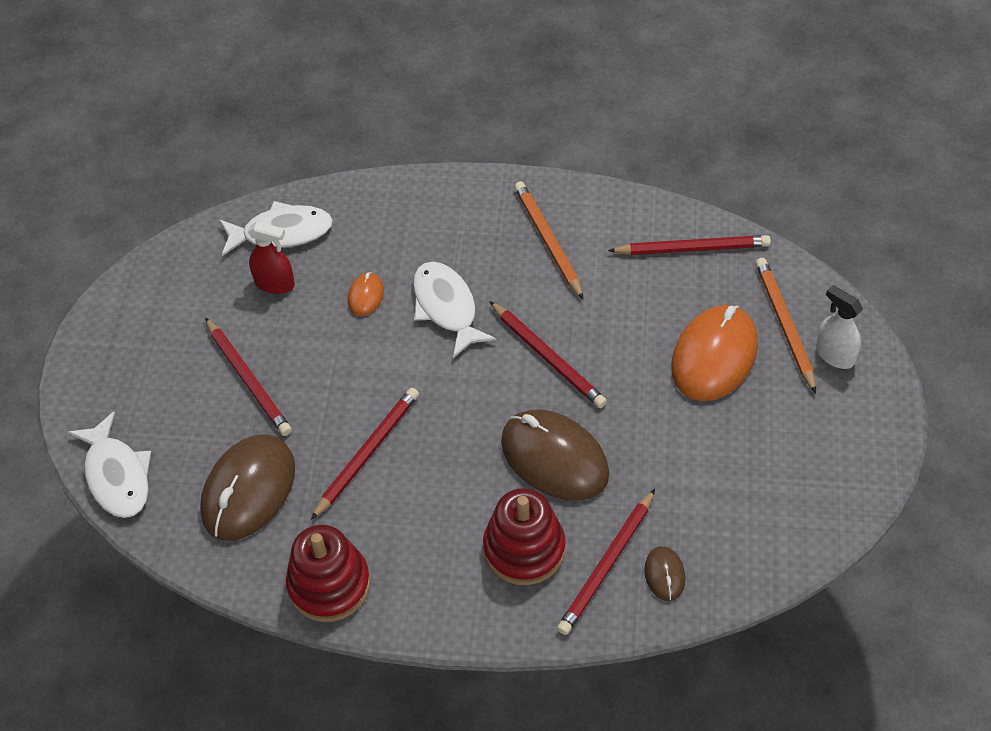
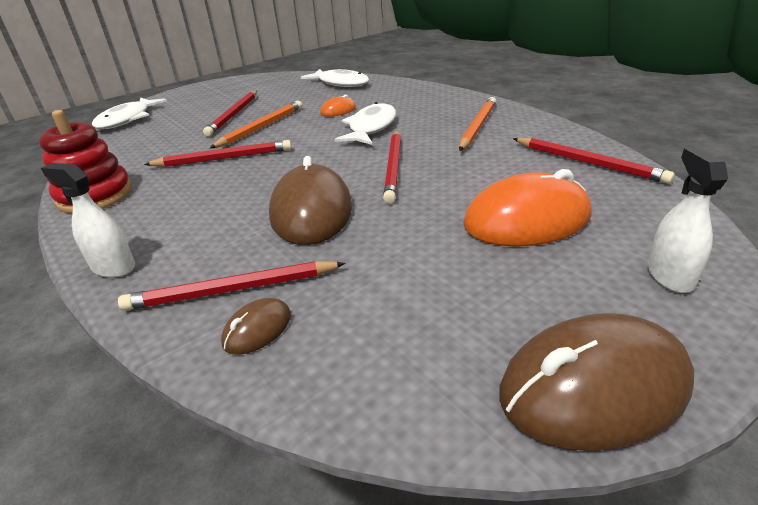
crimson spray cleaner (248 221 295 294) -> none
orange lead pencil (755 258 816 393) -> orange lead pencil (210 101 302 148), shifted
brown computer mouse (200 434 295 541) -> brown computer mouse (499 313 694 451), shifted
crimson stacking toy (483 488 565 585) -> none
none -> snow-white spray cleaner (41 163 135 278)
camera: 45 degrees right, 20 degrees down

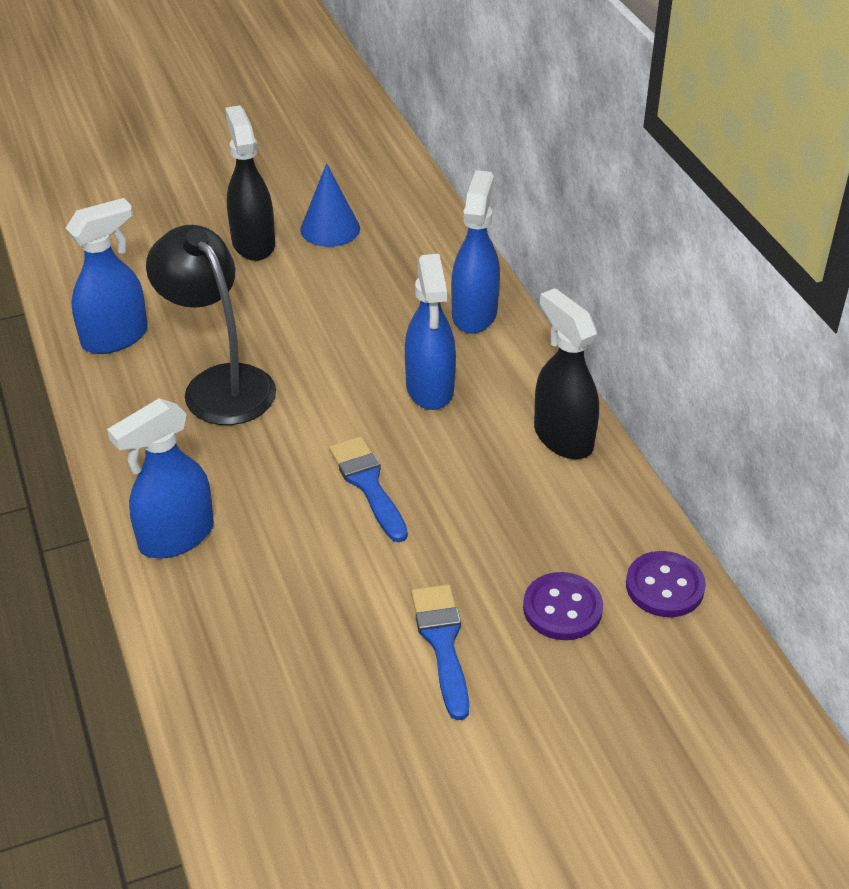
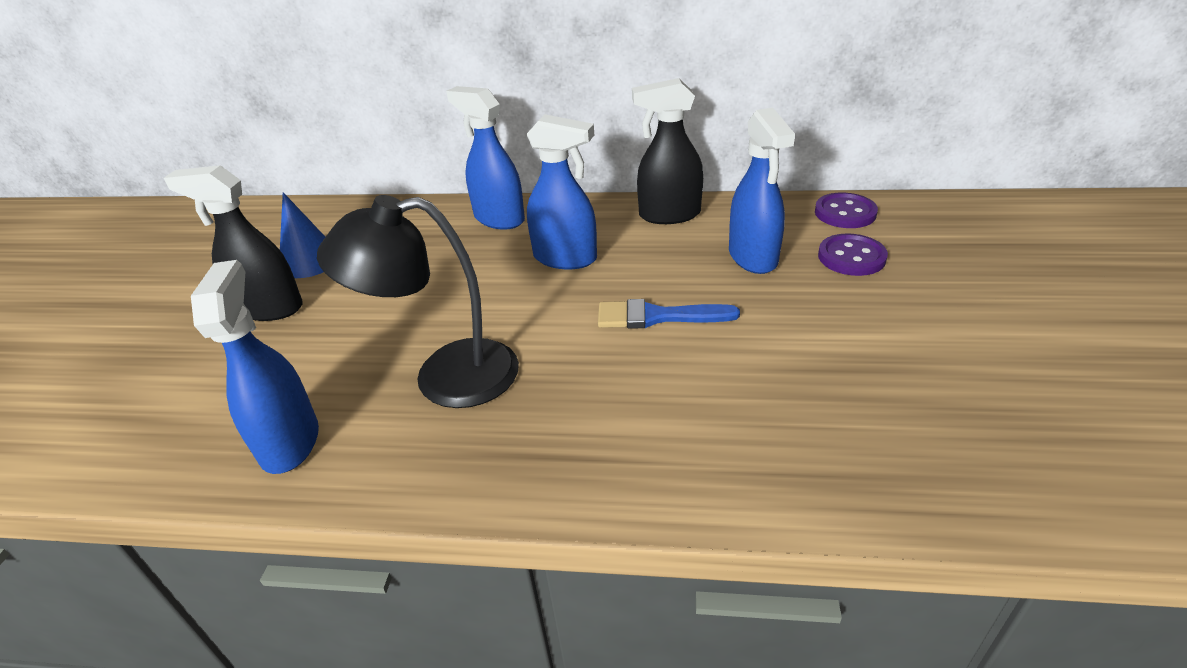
royal blue spray cleaner (107 398 214 559) -> royal blue spray cleaner (729 108 795 274), shifted
royal blue paintbrush (411 584 469 720) -> none
camera: 60 degrees left, 5 degrees down

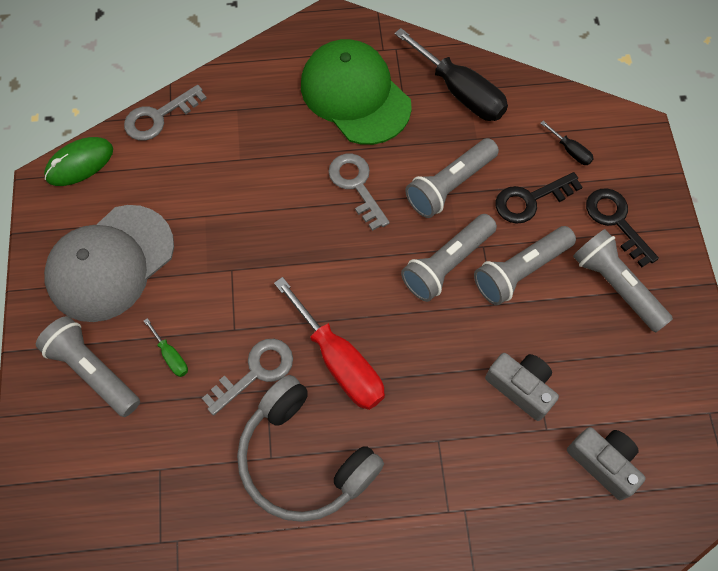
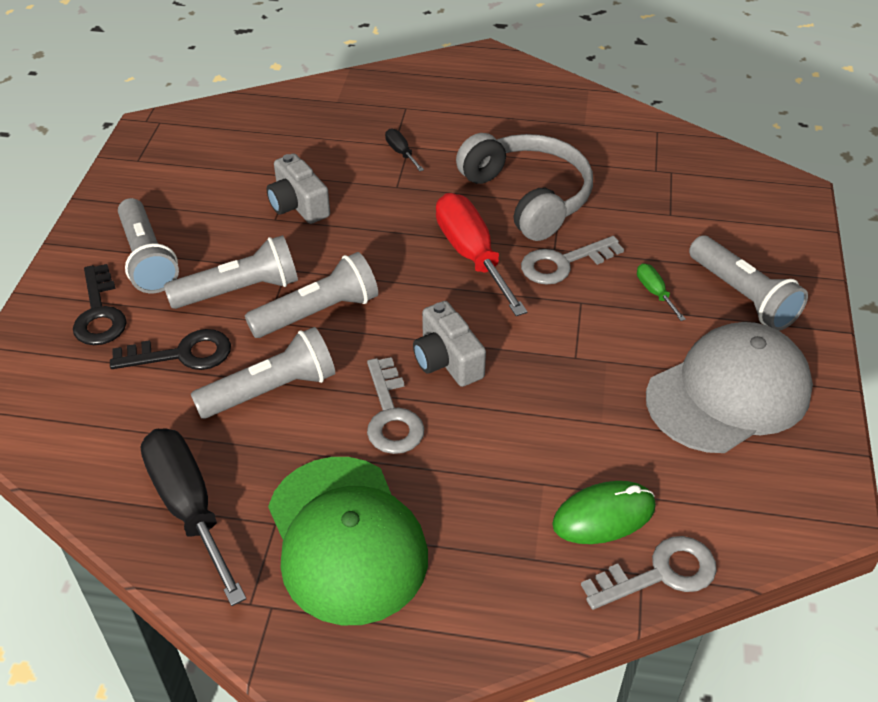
ebony screwdriver (540 121 594 165) -> ebony screwdriver (385 128 424 171), shifted
green computer mouse (44 137 113 186) -> green computer mouse (552 481 656 544), shifted
grey camera (567 427 646 500) -> grey camera (413 301 486 387), shifted
camera: 165 degrees left, 20 degrees down

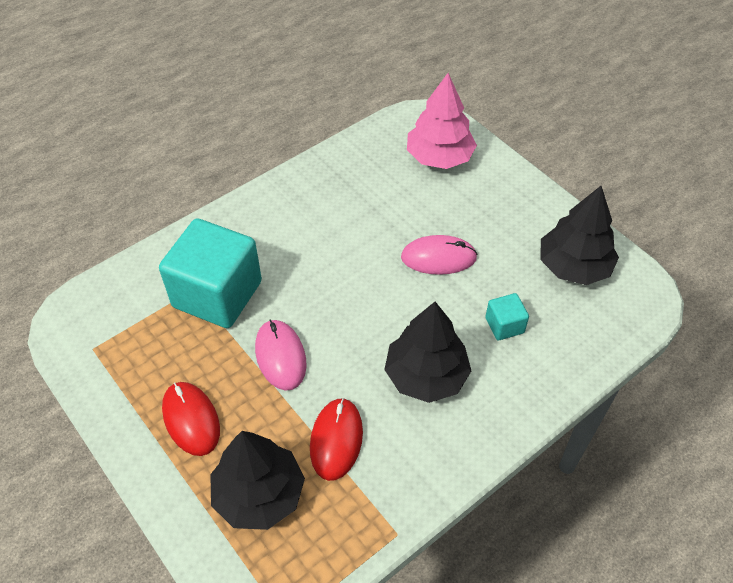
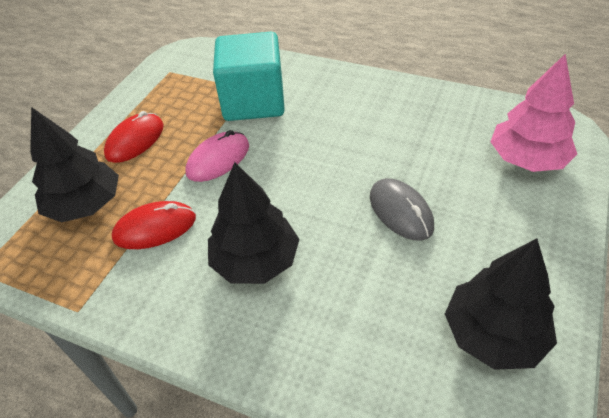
pink computer mouse (401 235 477 275) -> grey computer mouse (370 178 434 241)
teal block (485 293 529 340) -> none
camera: 65 degrees right, 5 degrees down

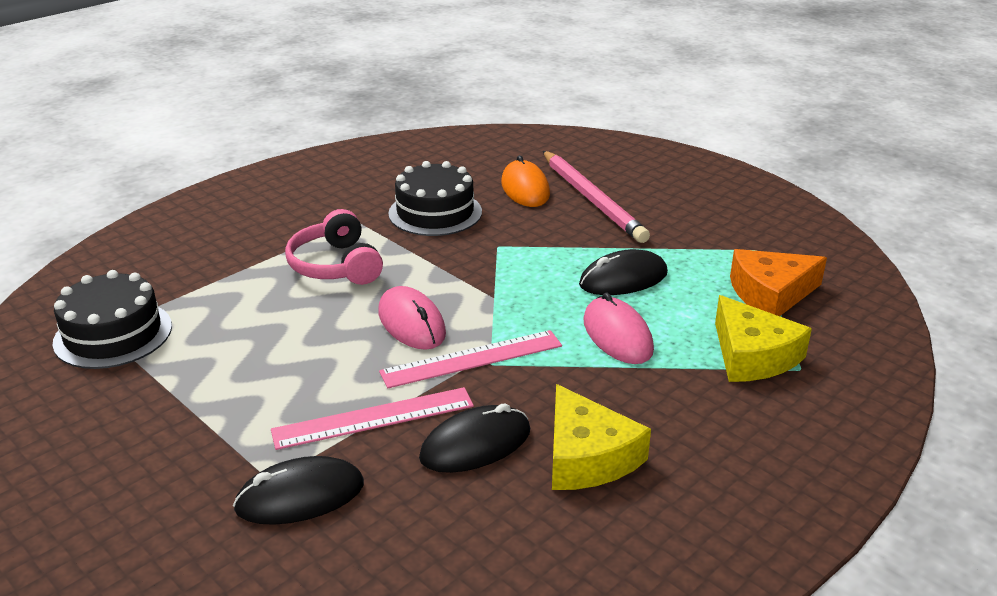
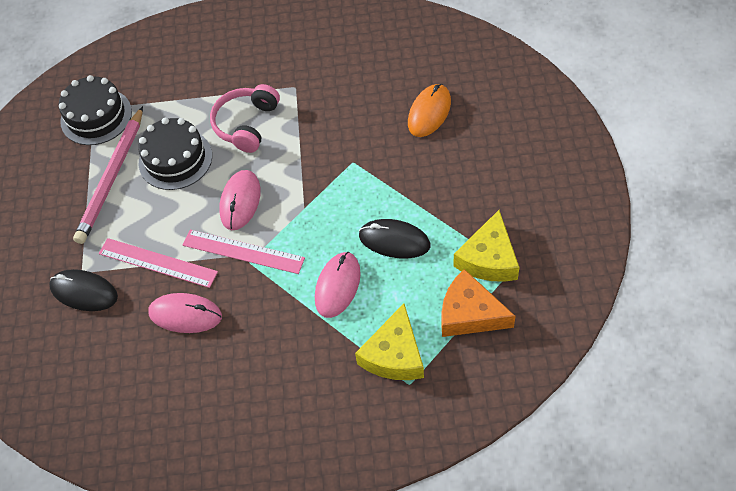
pink lead pencil (543 151 650 243) -> pink lead pencil (73 106 143 244), shifted
ebony layer cake (388 161 482 236) -> ebony layer cake (138 118 212 190), shifted
golden cheese (552 384 651 490) -> golden cheese (453 210 519 282), shifted
ebony computer mouse (419 403 530 473) -> pink computer mouse (148 293 222 333)
camera: 45 degrees right, 25 degrees up

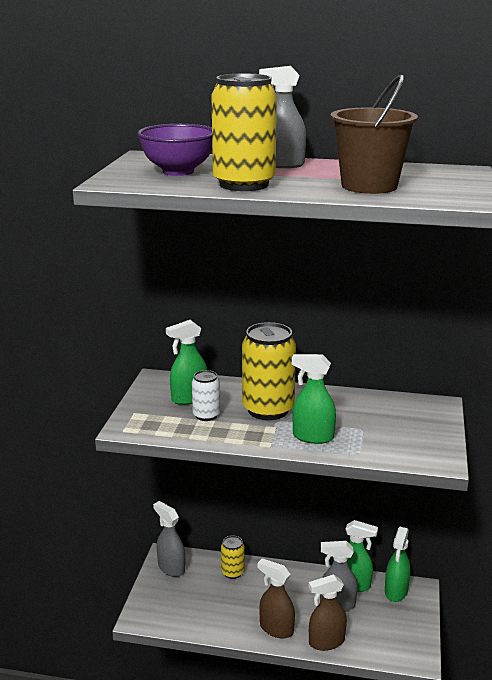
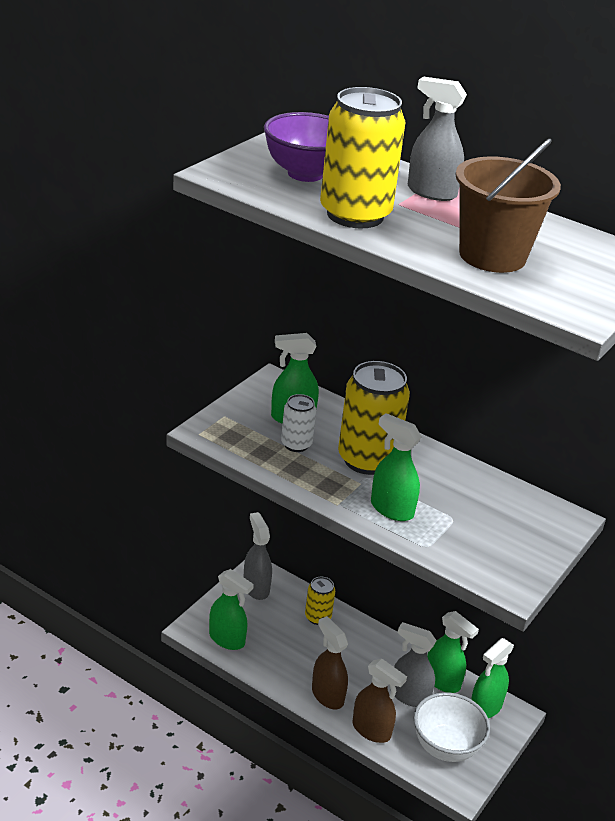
brown spray cleaner (309 574 347 651) -> brown spray cleaner (352 659 407 743), 150 degrees counterclockwise
none -> green spray cleaner (209 569 254 650)
none -> snow-white bowl (414 692 490 762)
camera: 20 degrees right, 10 degrees up

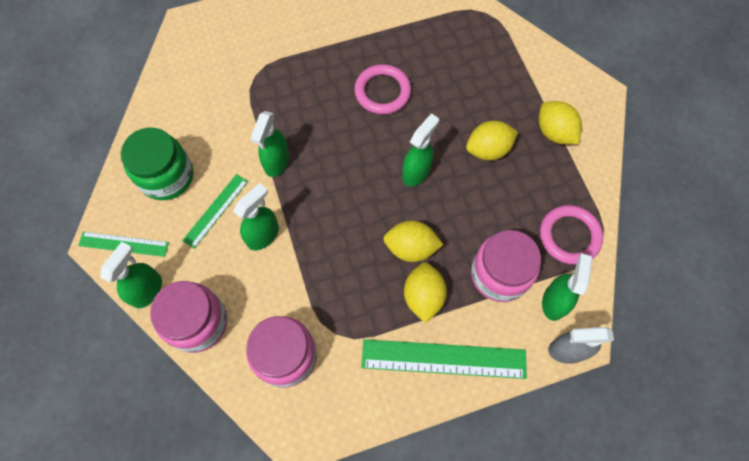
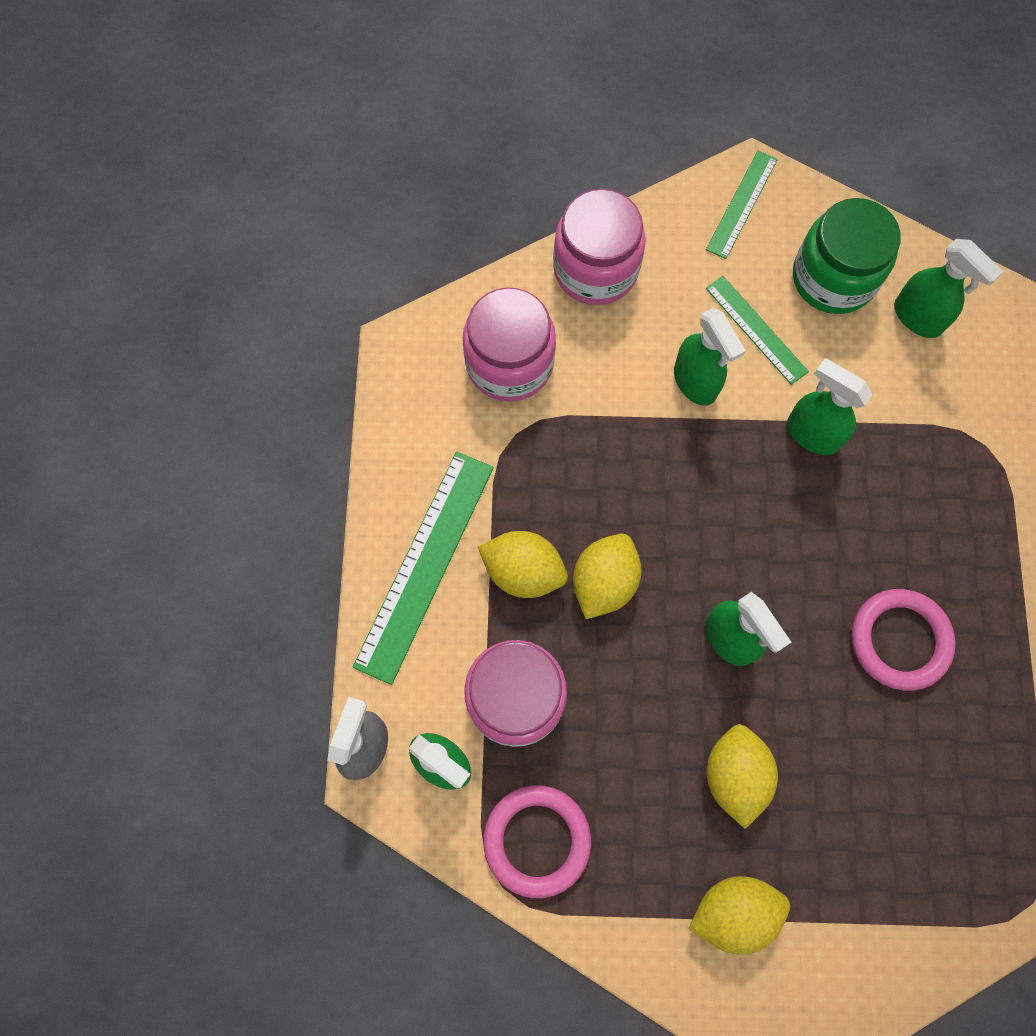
green spray cleaner (100 242 162 308) -> green spray cleaner (894 239 1003 338), shifted
camera: 110 degrees right, 5 degrees up

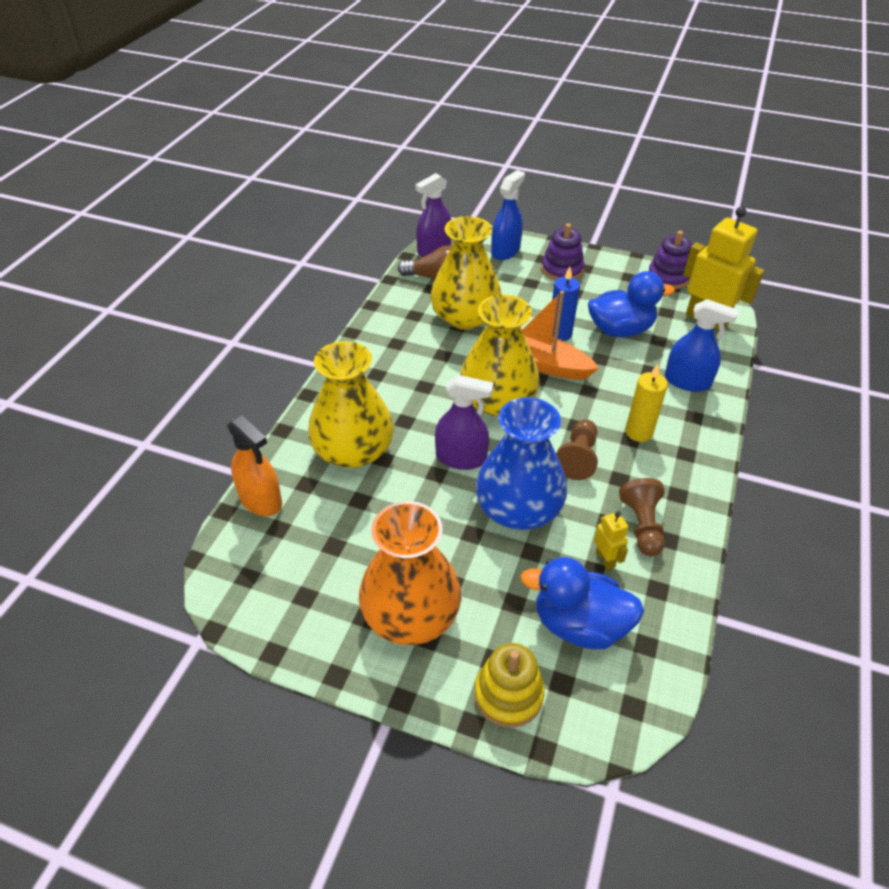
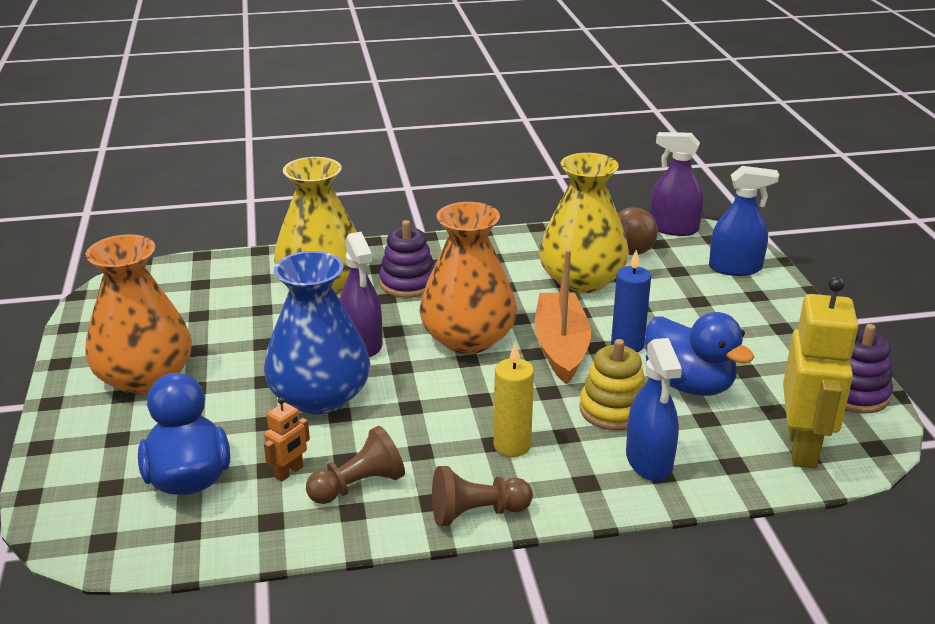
purple stacking toy (541 223 584 281) -> purple stacking toy (379 220 434 298), shifted
golden tall vase (460 294 539 416) -> orange tall vase (419 202 517 354)
orange spray cleaner (227 415 282 516) -> none
brown pawn (556 419 598 480) -> brown pawn (432 466 533 526), shifted
golden toy robot (594 512 628 570) -> orange toy robot (264 397 310 482)
golden stacking toy (475 643 545 728) -> golden stacking toy (580 339 645 430), shifted
camera: 60 degrees right, 15 degrees down

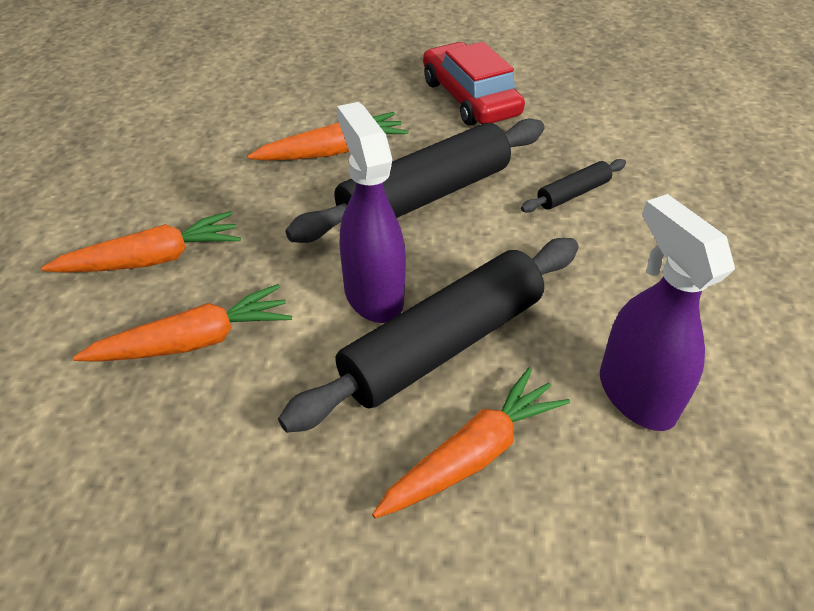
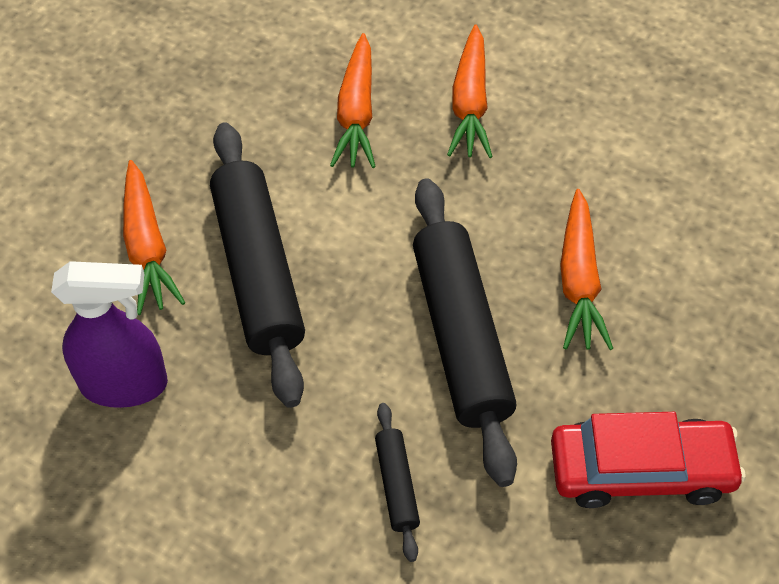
purple spray cleaner (337 102 406 323) -> none
camera: 115 degrees right, 10 degrees up

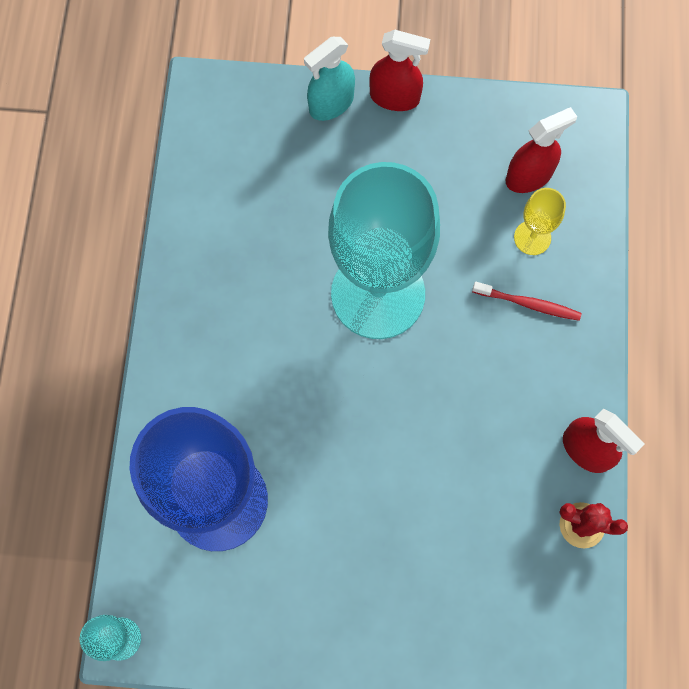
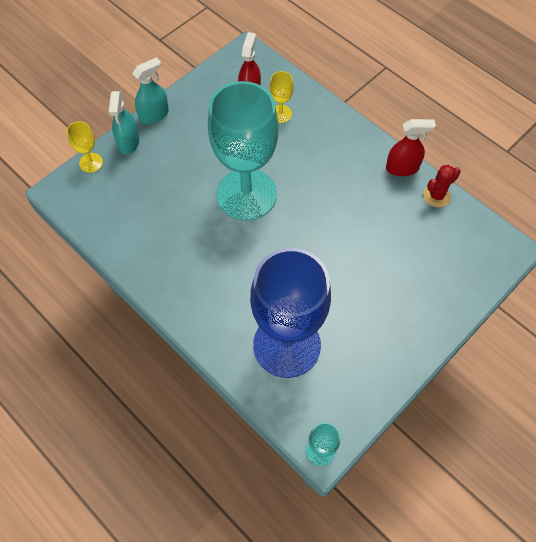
crimson spray cleaner (369 30 430 111) -> teal spray cleaner (132 57 169 124)
crimson toothbrush (472 282 582 321) -> none
none -> golden goblet (67 121 103 173)
camera: 50 degrees left, 10 degrees down

